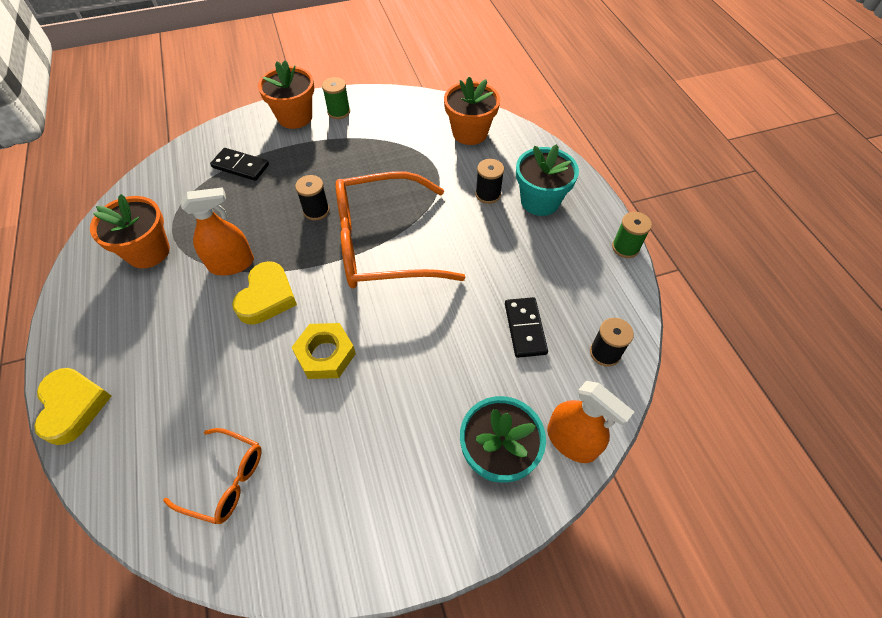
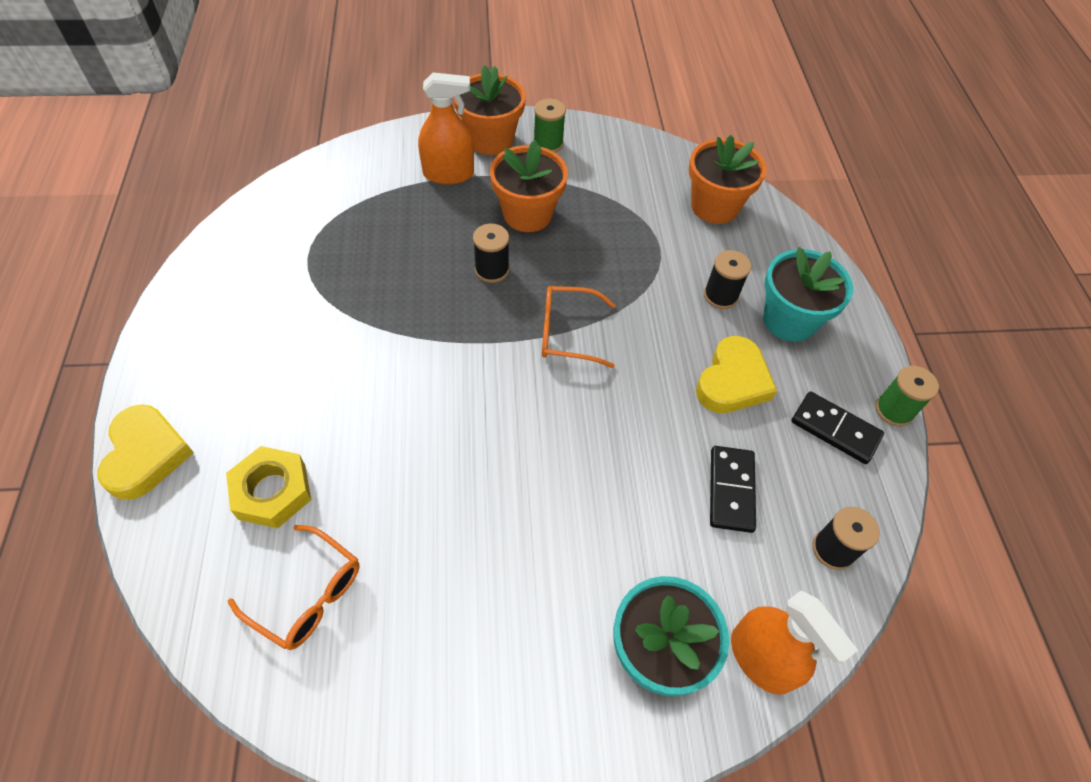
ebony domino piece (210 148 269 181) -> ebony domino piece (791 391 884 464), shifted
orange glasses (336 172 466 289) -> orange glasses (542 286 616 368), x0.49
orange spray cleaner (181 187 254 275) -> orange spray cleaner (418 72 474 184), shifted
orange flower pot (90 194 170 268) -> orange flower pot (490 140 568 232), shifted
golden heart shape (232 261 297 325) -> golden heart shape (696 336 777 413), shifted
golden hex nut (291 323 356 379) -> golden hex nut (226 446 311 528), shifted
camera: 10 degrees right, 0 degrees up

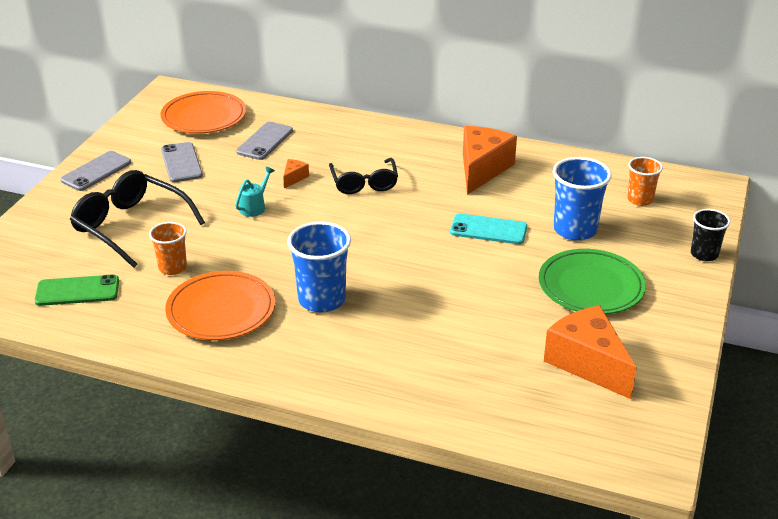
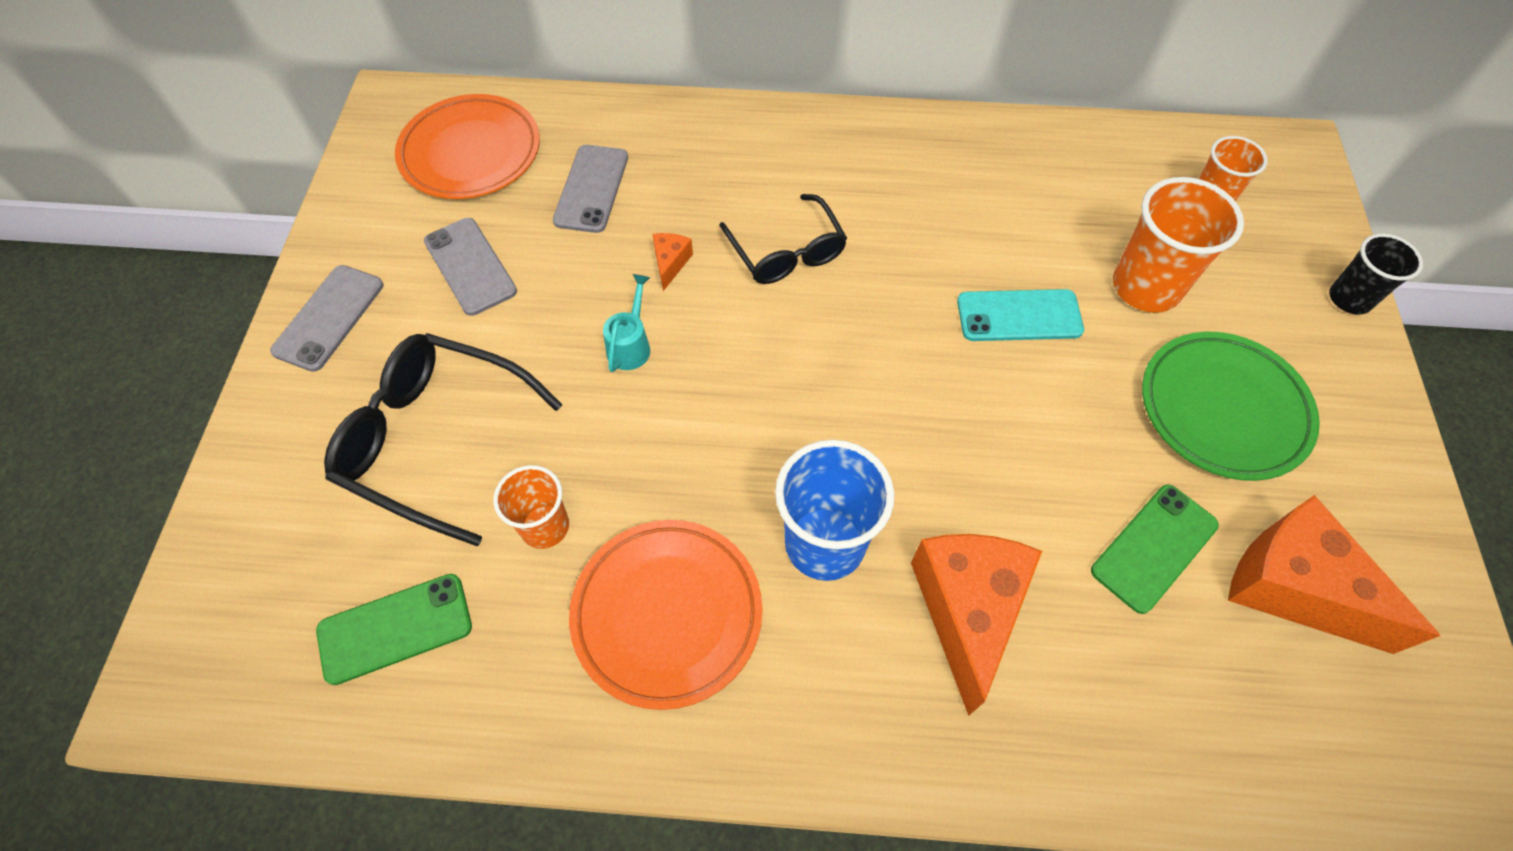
orange cheese (463 126 517 195) -> orange cheese (911 534 1042 716), shifted
royal blue tumbler (553 157 612 241) -> orange tumbler (1113 177 1244 313)
none -> green smartphone (1091 485 1219 614)
camera: 15 degrees left, 25 degrees up

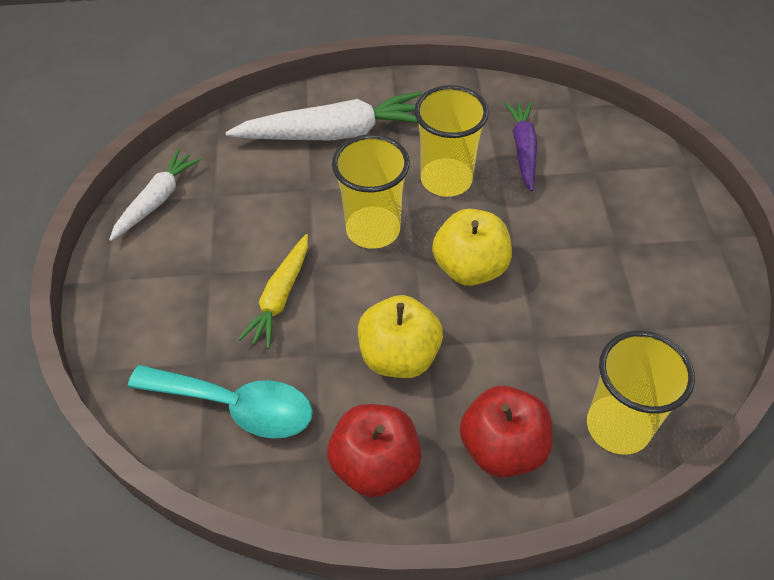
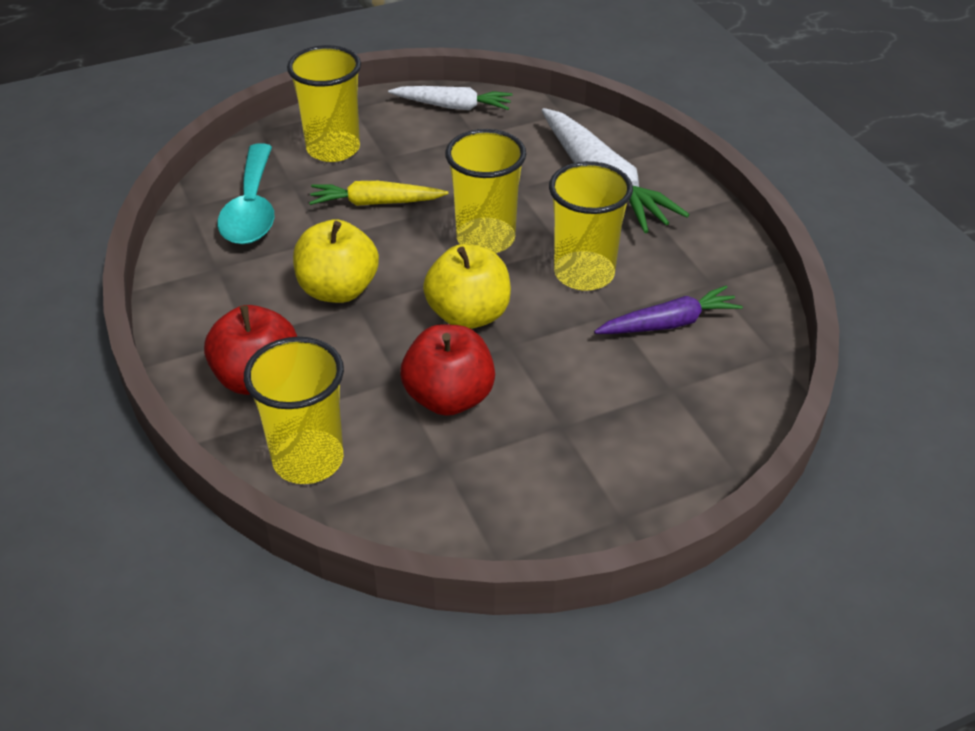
crimson apple (327 404 421 497) -> crimson apple (401 324 495 416), shifted
none -> golden tumbler (287 45 361 162)
camera: 70 degrees right, 10 degrees down

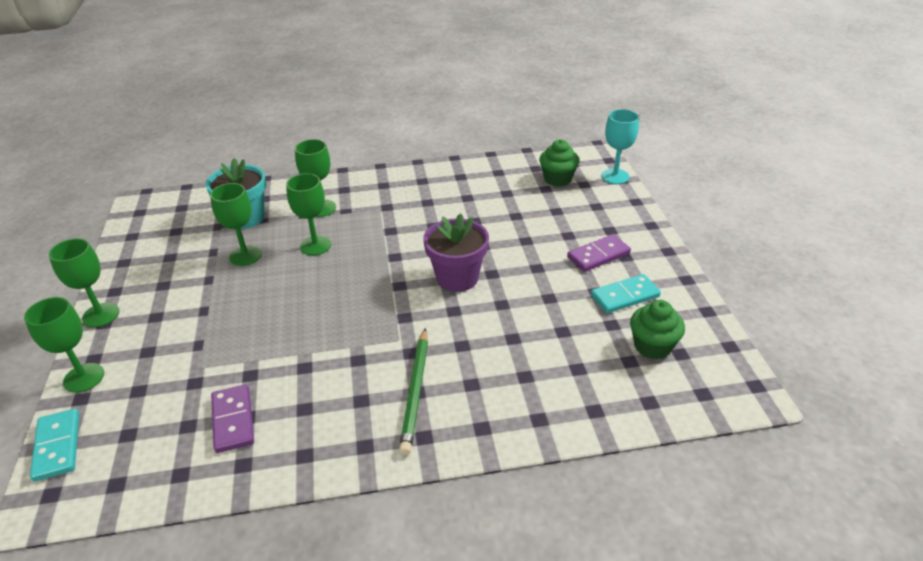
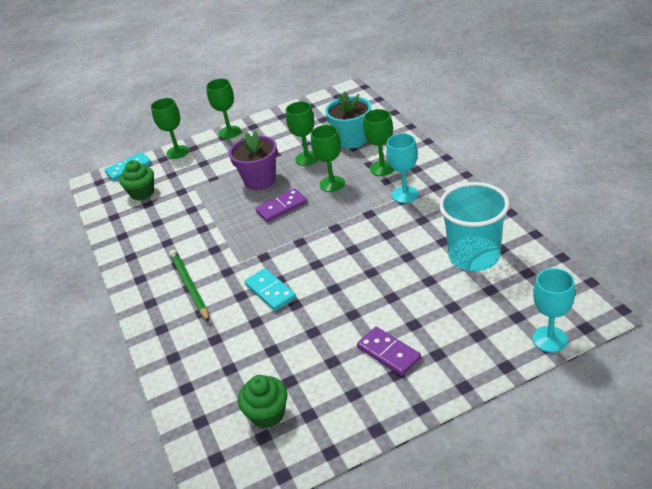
green muffin (539 139 579 187) -> green muffin (119 160 154 201), shifted
purple flower pot (423 214 489 292) -> purple flower pot (229 131 277 190), shifted
teal domino piece (591 274 661 313) -> teal domino piece (244 268 296 311), shifted
green lead pencil (399 328 428 455) -> green lead pencil (169 249 209 322), 75 degrees clockwise
purple domino piece (211 384 254 453) -> purple domino piece (255 188 307 222), shifted
none -> teal goblet (386 133 419 203)
none -> teal tumbler (439 182 510 271)
camera: 80 degrees right, 0 degrees up

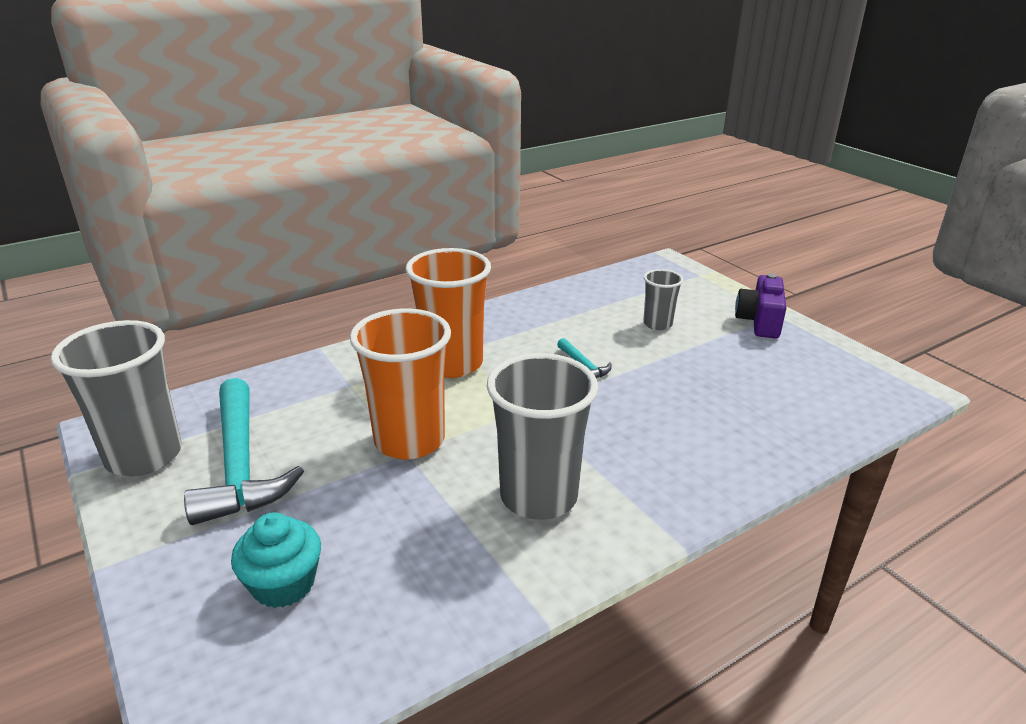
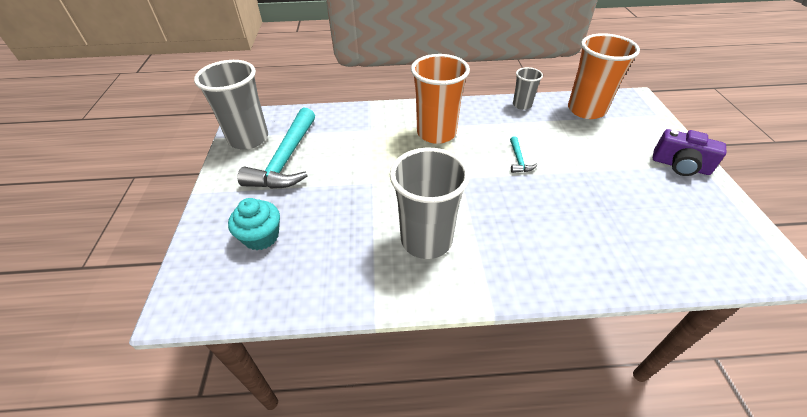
grey tumbler (643 269 683 330) -> grey tumbler (513 67 543 110), shifted
purple camera (735 273 786 339) -> purple camera (652 129 726 176), 105 degrees counterclockwise
orange tumbler (350 308 451 460) -> orange tumbler (568 33 640 119), shifted
camera: 30 degrees right, 15 degrees up

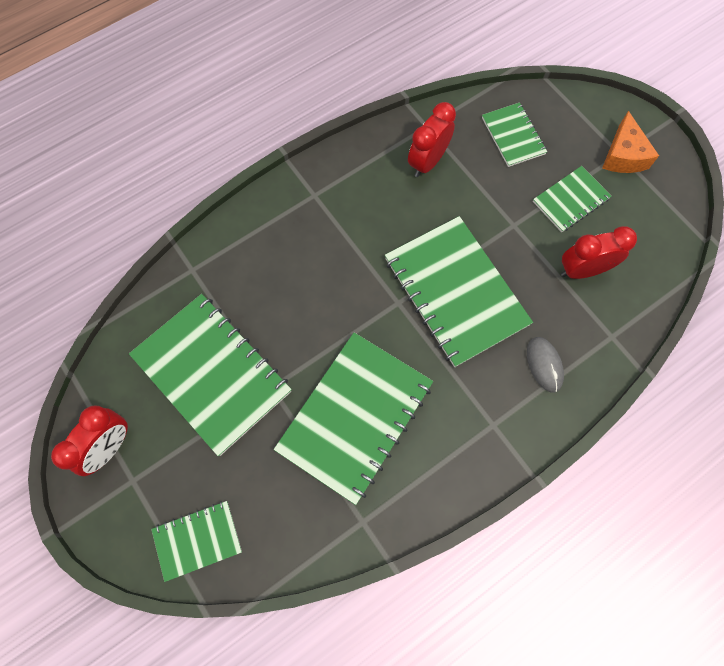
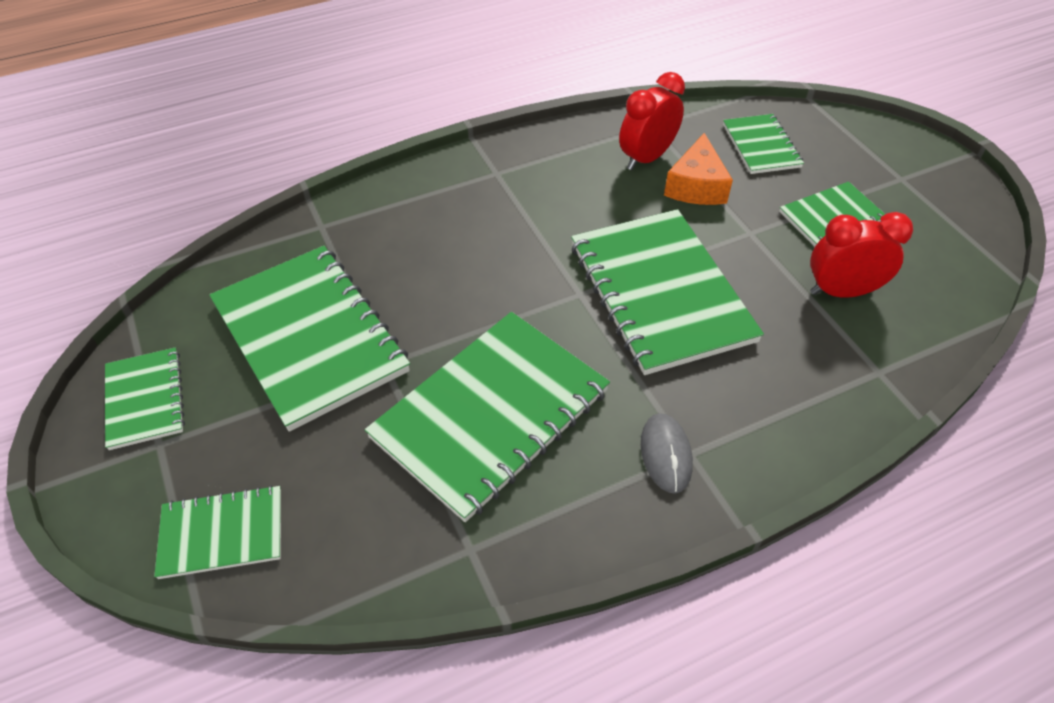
orange cheese (602 111 659 173) -> orange cheese (664 133 733 205), shifted
grey computer mouse (527 337 564 392) -> grey computer mouse (641 413 693 494), shifted
crimson bedside clock (51 405 128 476) -> green exercise book (105 347 185 450)
camera: 10 degrees right, 20 degrees down

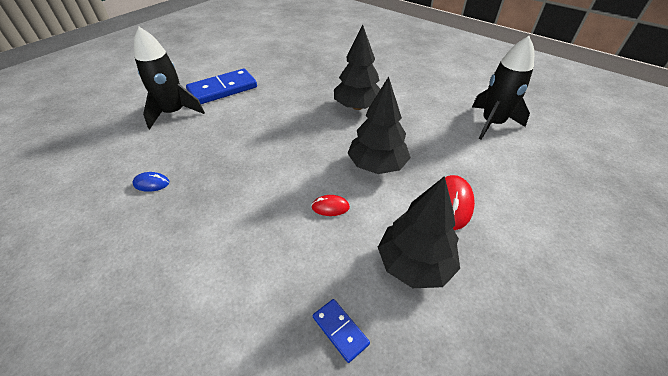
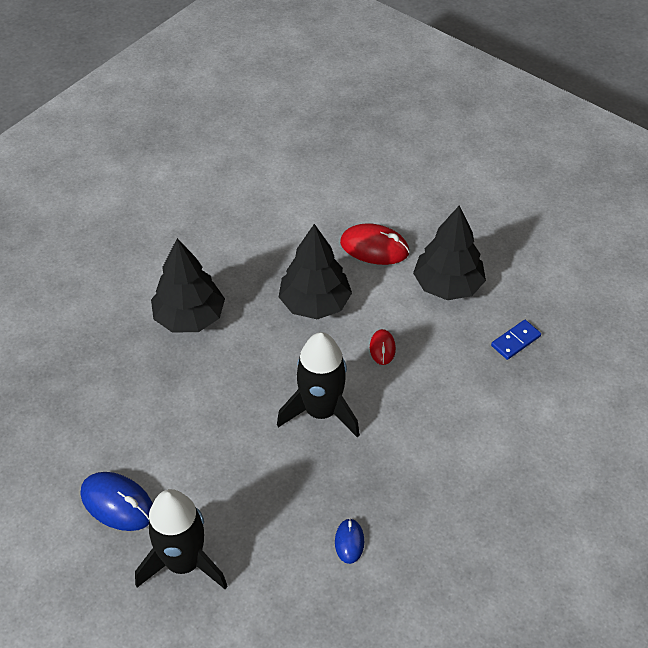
ebony spaceship (472 36 534 140) -> ebony spaceship (277 332 360 437), shifted
royal blue domino piece (186 69 257 104) -> royal blue computer mouse (81 472 153 531)
camera: 90 degrees left, 5 degrees up

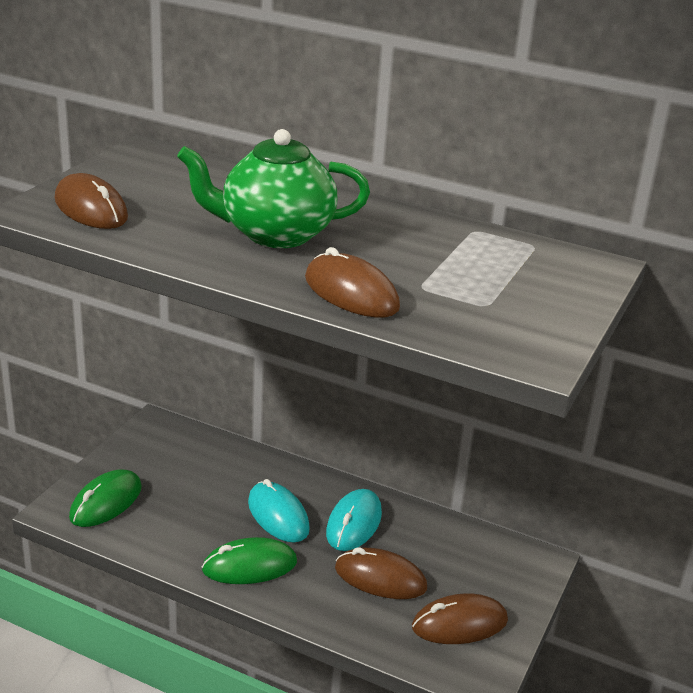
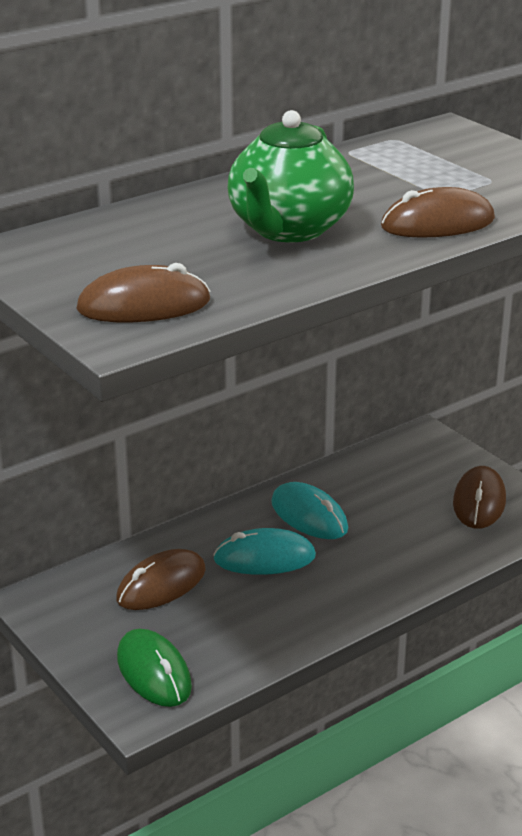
green computer mouse (202 537 297 584) -> none
brown computer mouse (335 547 427 599) -> brown computer mouse (116 549 206 610), shifted
camera: 60 degrees left, 0 degrees up

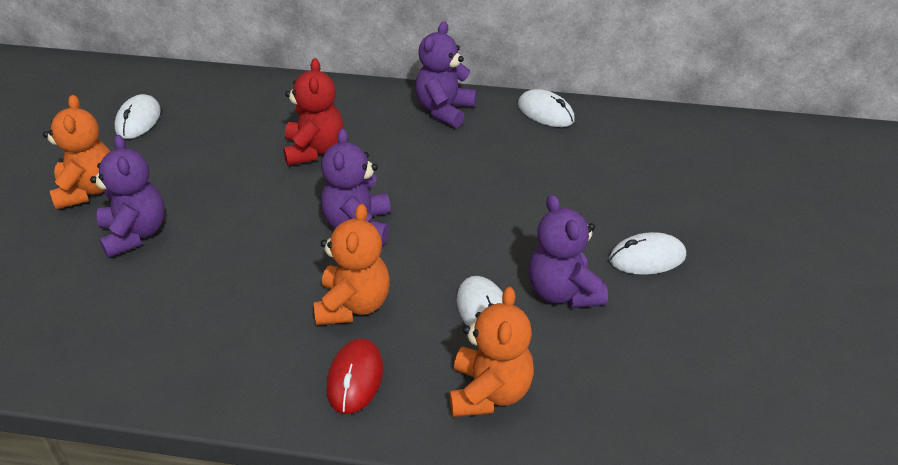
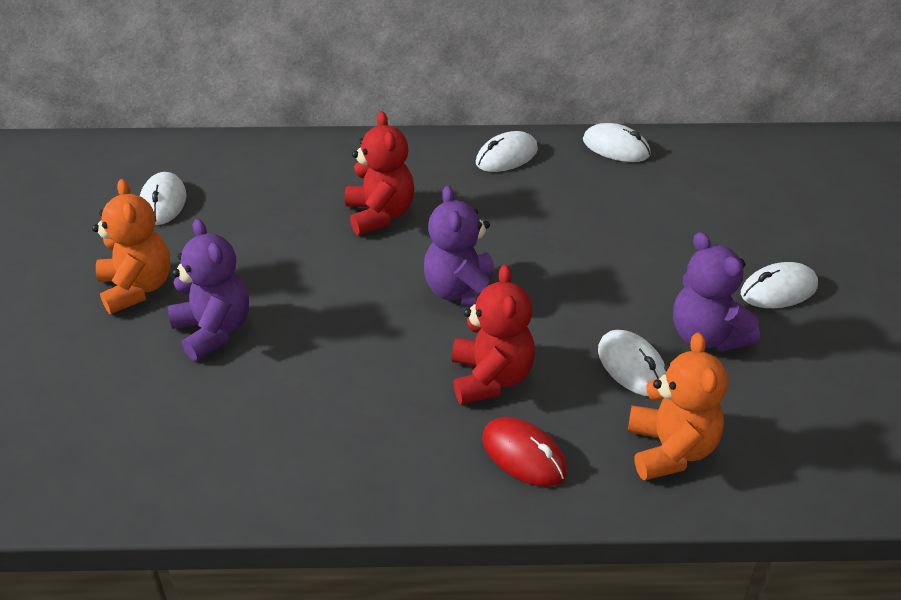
purple teddy (415 21 477 128) -> snow-white computer mouse (476 131 538 172)
orange teddy (314 204 390 325) -> crimson teddy (452 265 535 404)
crimson computer mouse (326 338 383 414) -> crimson computer mouse (482 417 567 487), 45 degrees counterclockwise
camera: 10 degrees left, 0 degrees up

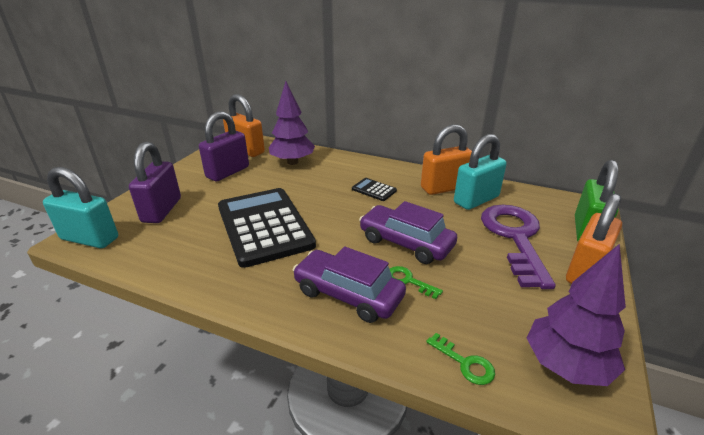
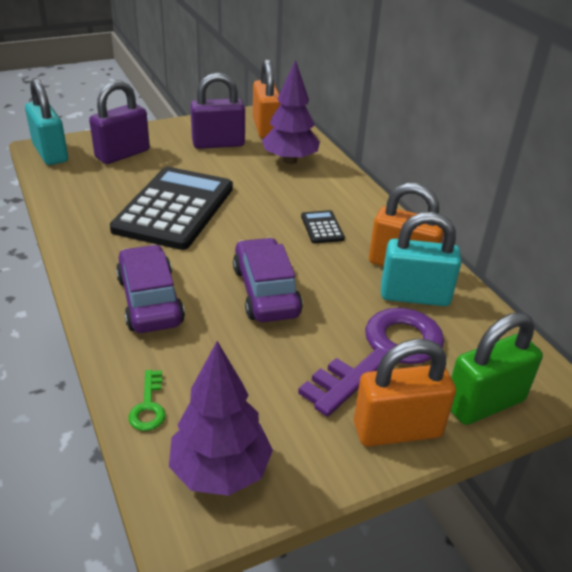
green key (390 266 443 299) -> none
camera: 40 degrees right, 5 degrees up

